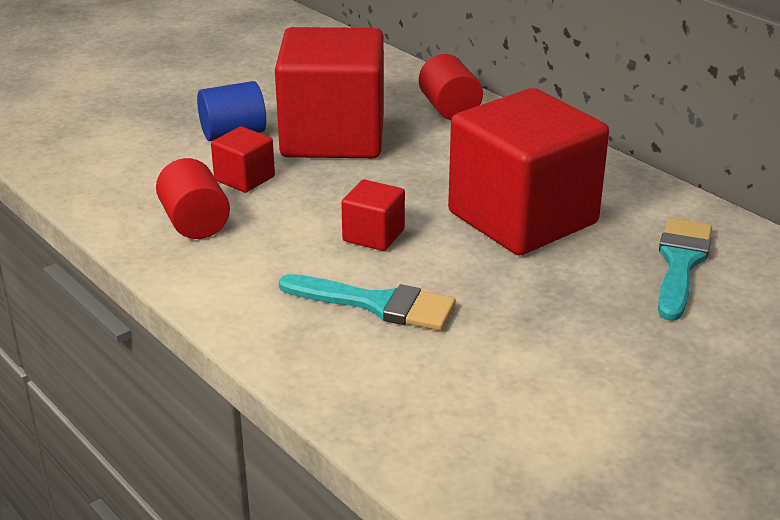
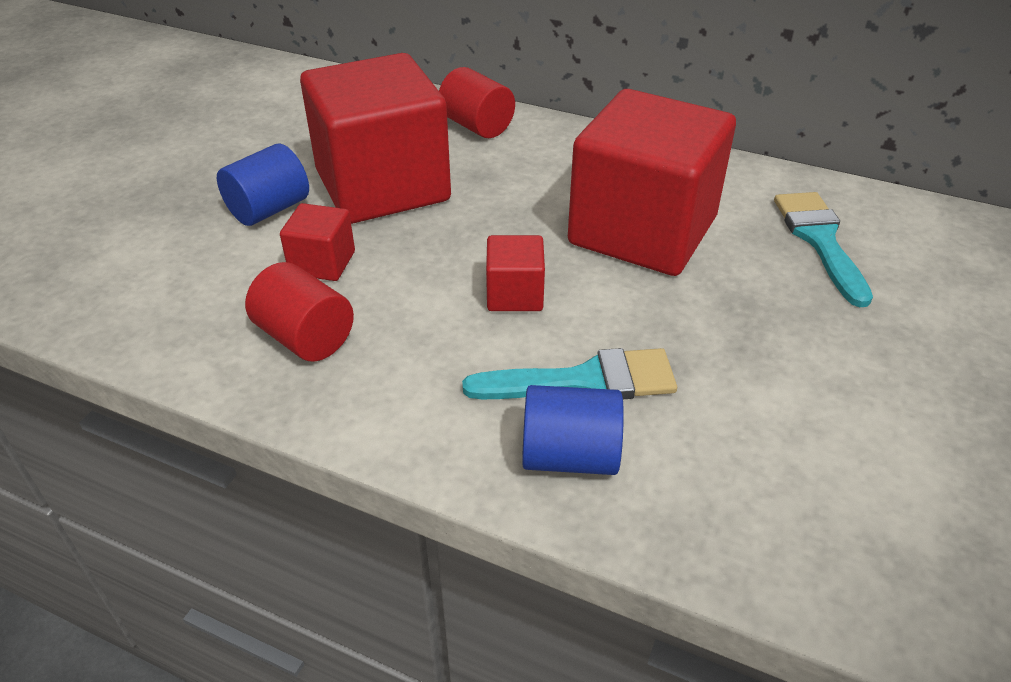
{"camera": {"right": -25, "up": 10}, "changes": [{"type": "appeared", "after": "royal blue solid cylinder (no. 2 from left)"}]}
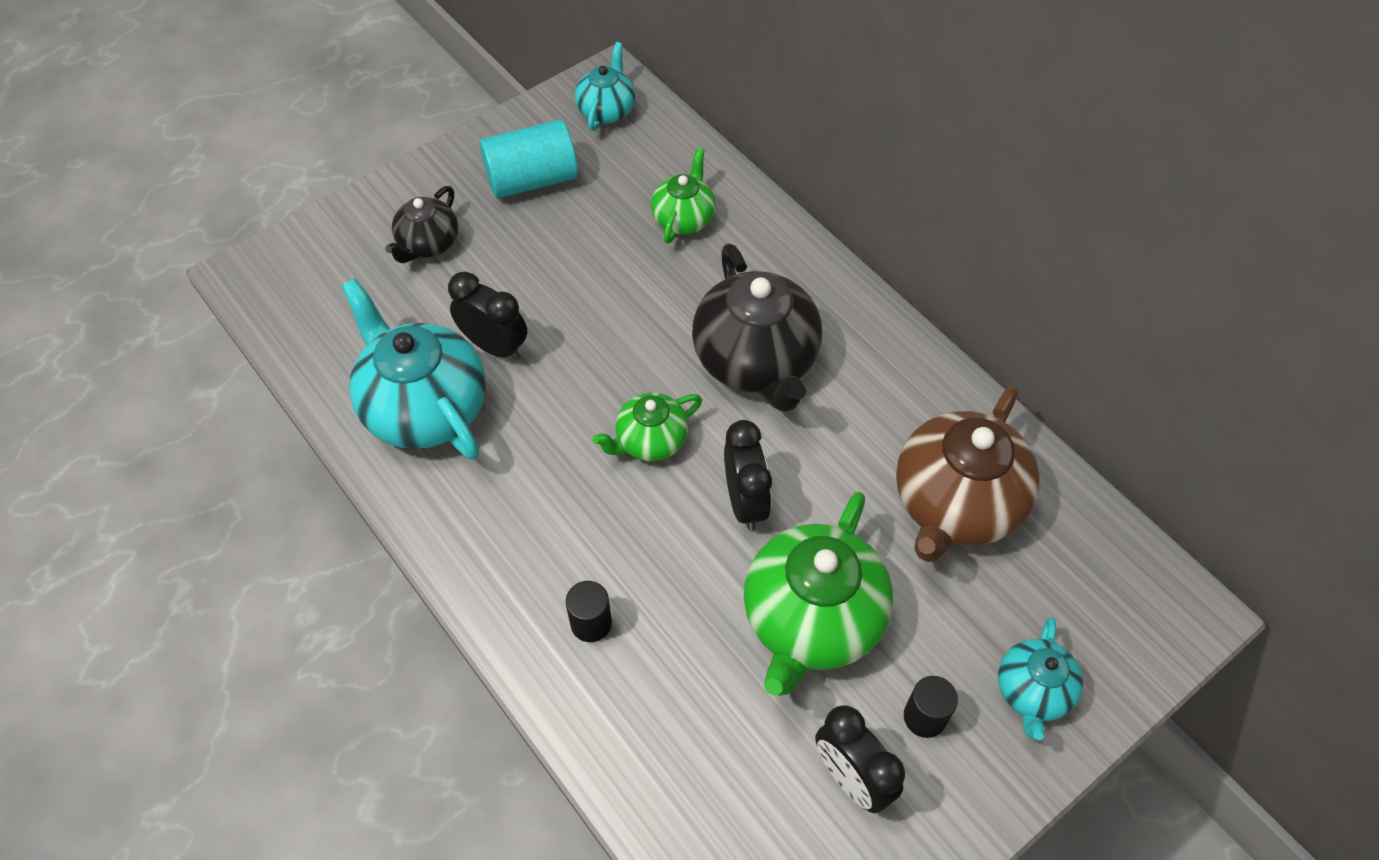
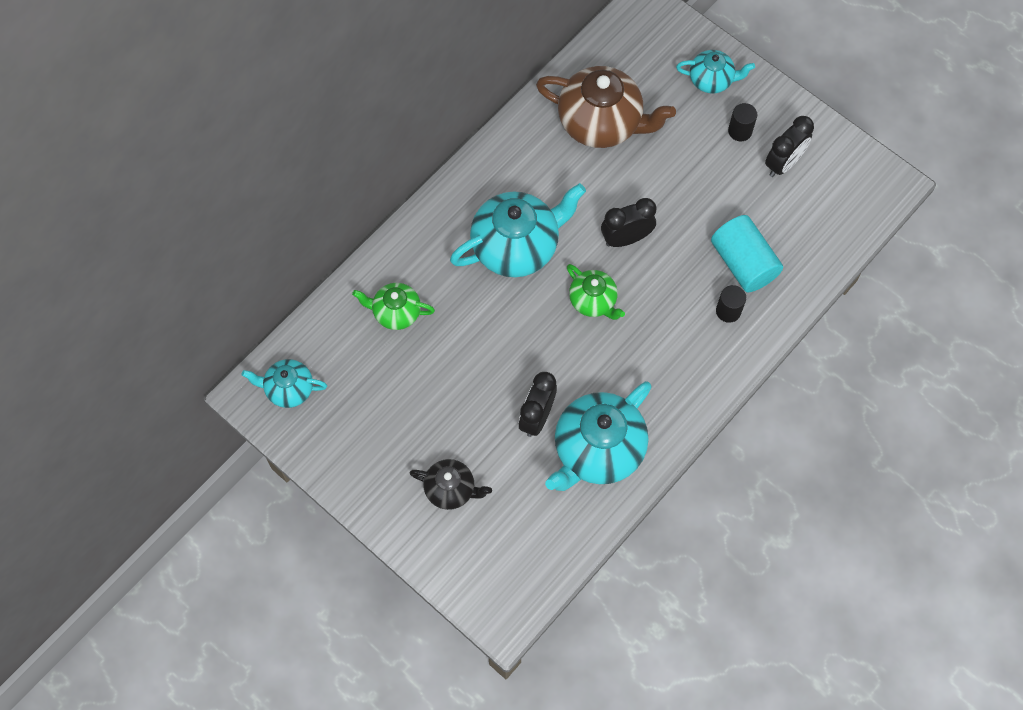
{"camera": {"right": -100, "up": 10}, "changes": [{"type": "relocated", "before": "turquoise solid cylinder"}, {"type": "colour", "before": "jet-black china teapot (no. 2 from left)", "after": "turquoise china teapot (no. 2 from left)"}, {"type": "missing", "before": "leaf-green china teapot (no. 3 from left)"}]}
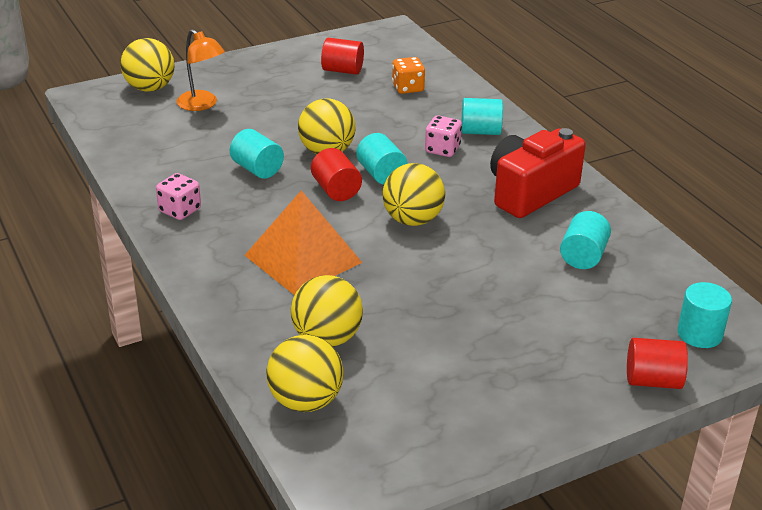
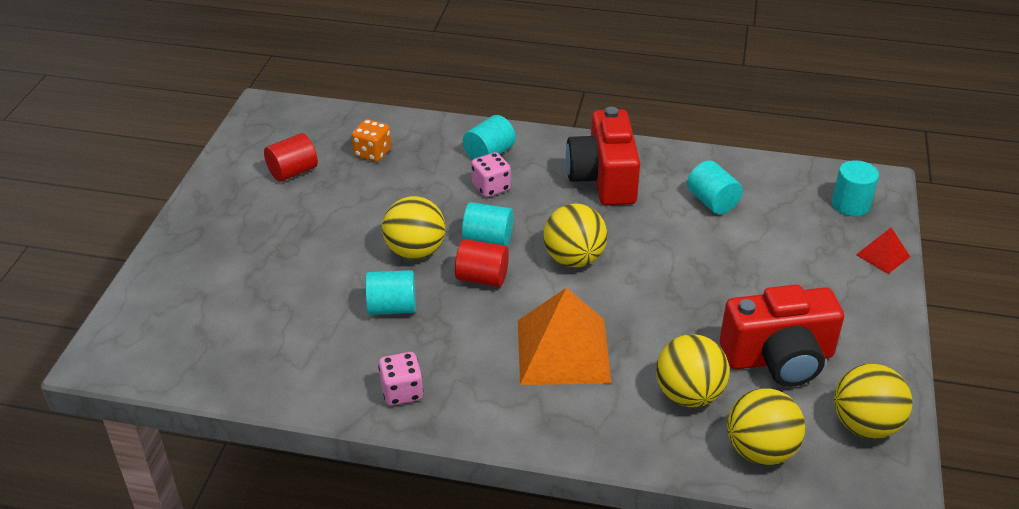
{"camera": {"right": -50, "up": 5}, "changes": [{"type": "missing", "before": "bright orange desk lamp"}, {"type": "relocated", "before": "bright yellow sphere (no. 1 from left in the first image)", "after": "bright yellow sphere (no. 5 from left)"}, {"type": "exchanged", "before": "red solid cylinder (no. 3 from left)", "after": "red pyramid shape"}, {"type": "appeared", "after": "red camera (no. 2 from left)"}]}
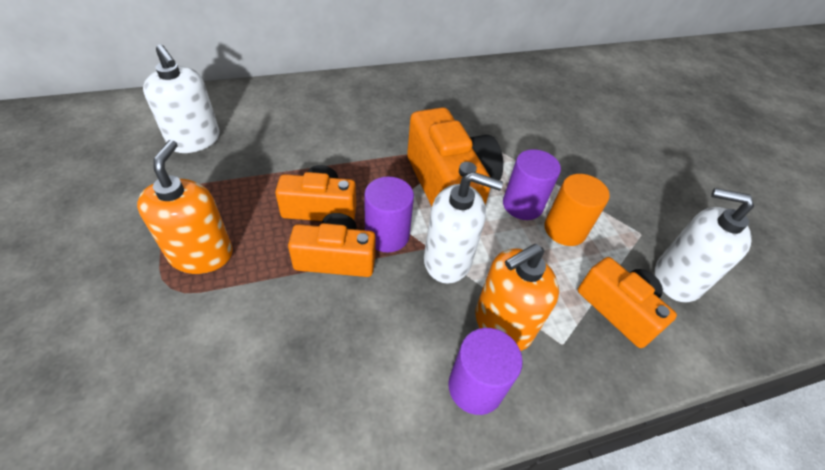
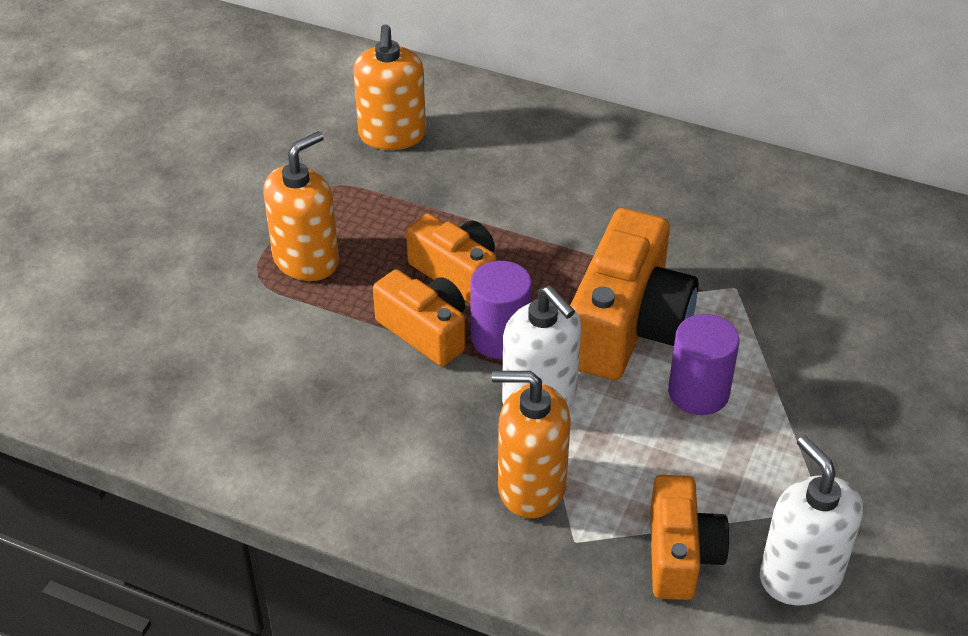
{"camera": {"right": 45, "up": -5}, "changes": [{"type": "colour", "before": "pure white pump bottle (no. 1 from left)", "after": "bright orange pump bottle (no. 2 from left)"}, {"type": "missing", "before": "bright orange solid cylinder"}, {"type": "missing", "before": "purple solid cylinder (no. 2 from left)"}]}
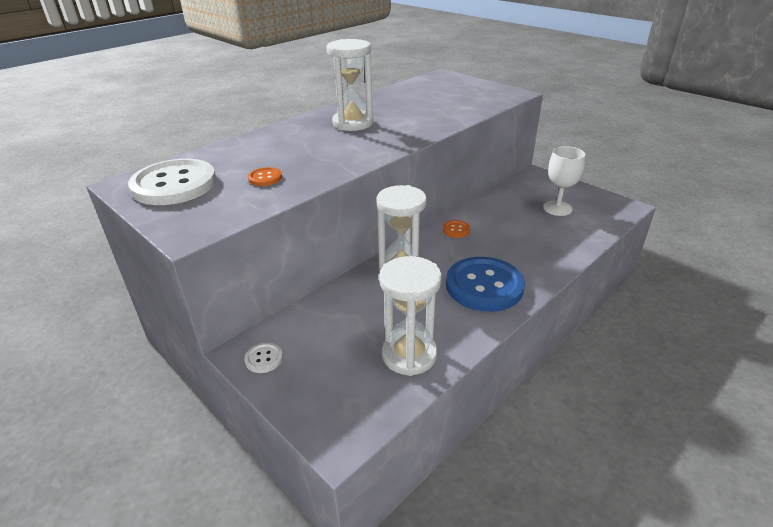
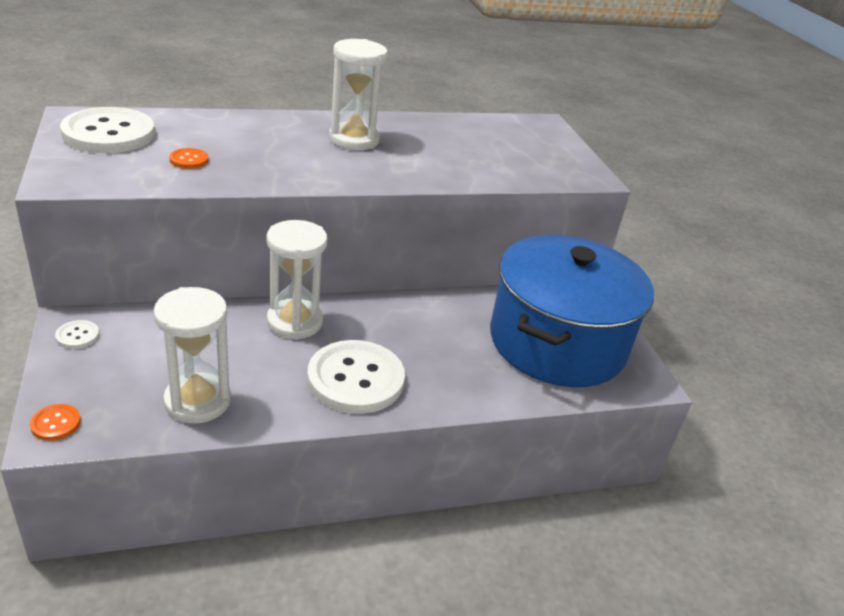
{"camera": {"right": 25, "up": 0}, "changes": [{"type": "exchanged", "before": "pure white chalice", "after": "royal blue stockpot"}, {"type": "relocated", "before": "bright orange shirt button (no. 2 from left in the first image)", "after": "bright orange shirt button (no. 1 from left)"}, {"type": "colour", "before": "royal blue shirt button", "after": "pure white shirt button (no. 3 from left)"}]}
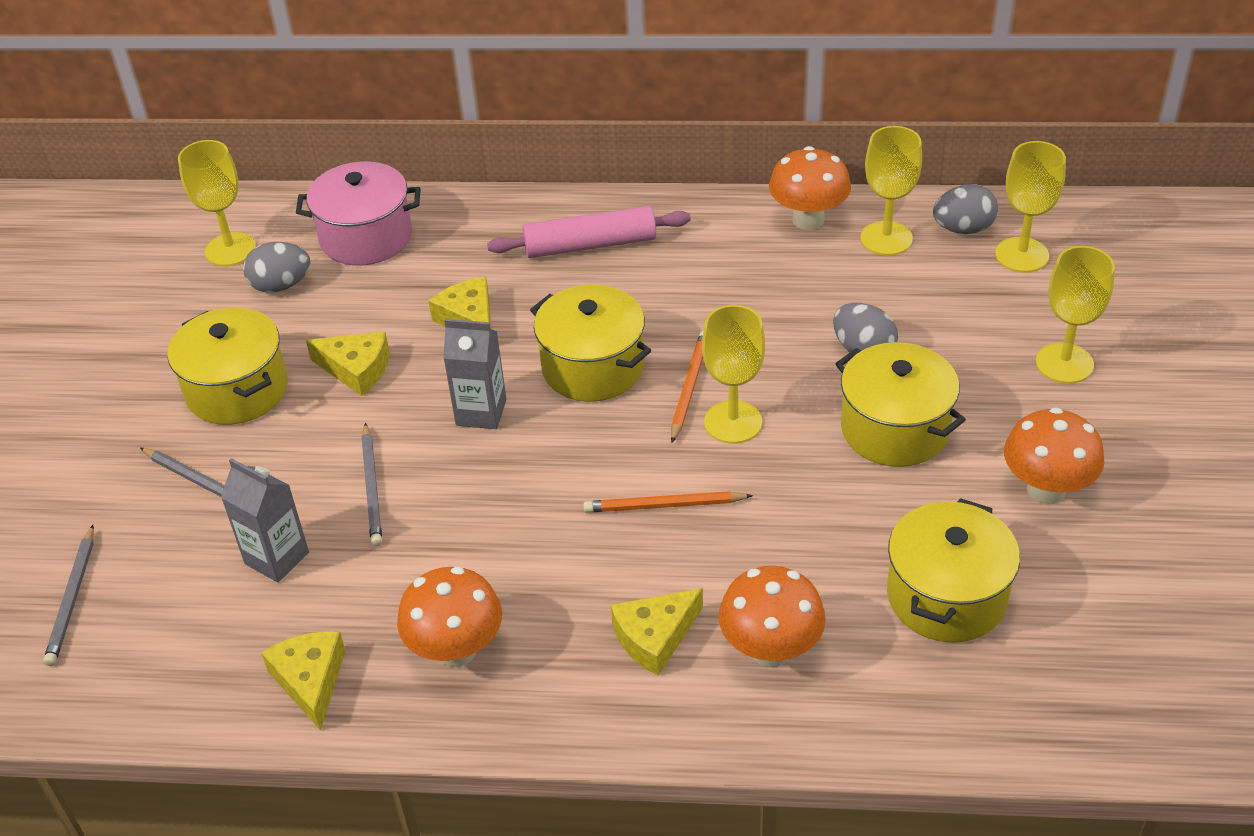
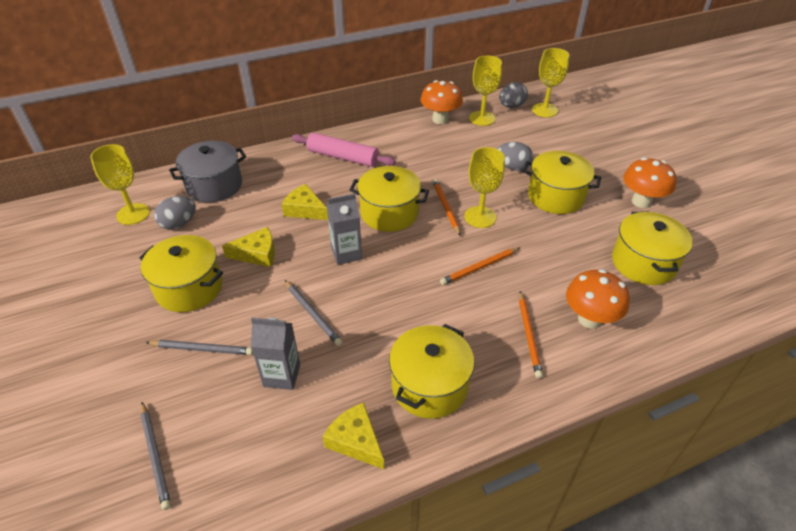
{"camera": {"right": -30, "up": 0}, "changes": [{"type": "colour", "before": "rose-pink stockpot", "after": "gray stockpot"}, {"type": "spun", "before": "rose-pink dough roller", "turn": 60}, {"type": "missing", "before": "bright yellow chalice (no. 5 from left)"}, {"type": "exchanged", "before": "bright orange fungus (no. 1 from left)", "after": "bright yellow stockpot (no. 3 from left)"}, {"type": "exchanged", "before": "bright yellow piece of cheese (no. 4 from left)", "after": "bright orange wooden pencil (no. 3 from left)"}]}
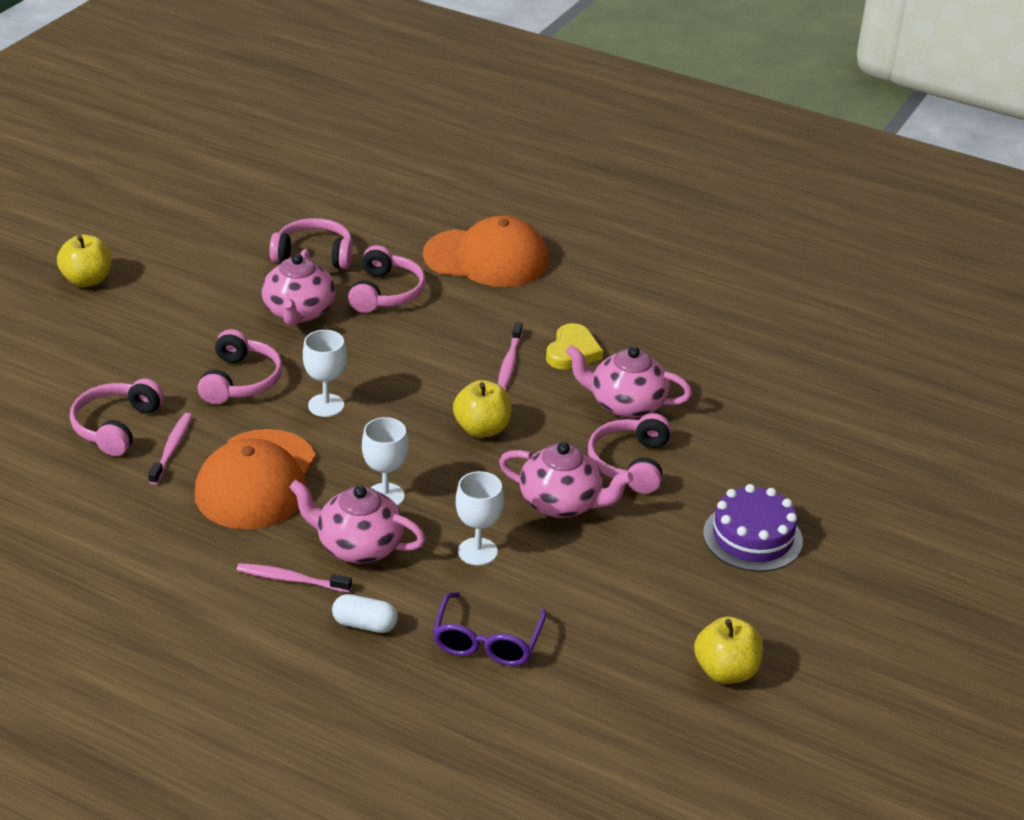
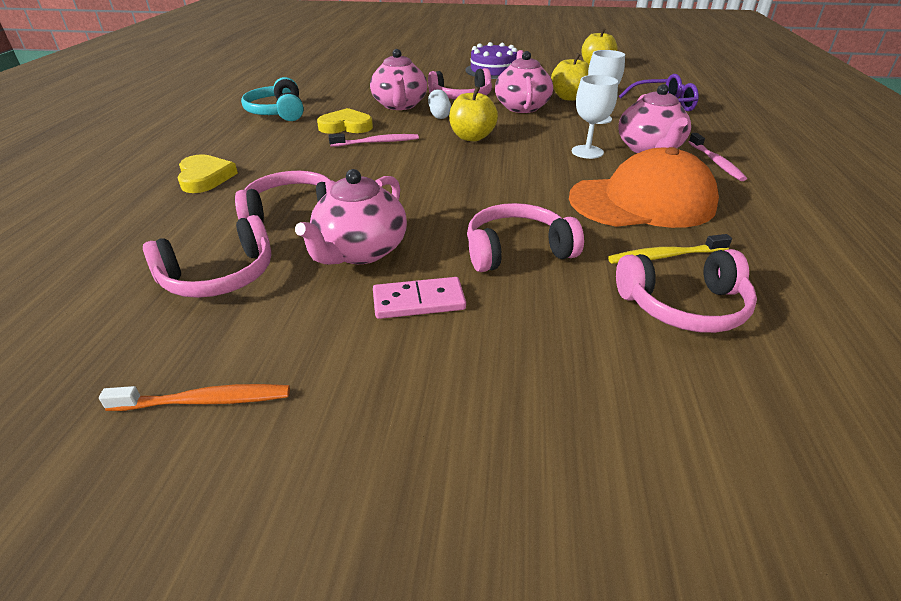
{"camera": {"right": -110, "up": 0}, "changes": [{"type": "exchanged", "before": "bright orange baseball cap (no. 2 from left)", "after": "bright yellow love heart (no. 1 from left)"}, {"type": "spun", "before": "rose-pink over-ear headphones (no. 3 from left in the first image)", "turn": -105}, {"type": "relocated", "before": "bright yellow apple (no. 1 from left in the first image)", "after": "bright yellow apple (no. 2 from left)"}, {"type": "spun", "before": "rose-pink china teapot (no. 1 from left)", "turn": 135}, {"type": "missing", "before": "pure white chalice (no. 1 from left)"}, {"type": "colour", "before": "rose-pink dental brush (no. 1 from left)", "after": "bright yellow dental brush"}, {"type": "relocated", "before": "pure white pill"}, {"type": "appeared", "after": "turquoise over-ear headphones"}, {"type": "appeared", "after": "rose-pink domino piece"}, {"type": "appeared", "after": "bright orange dental brush"}]}
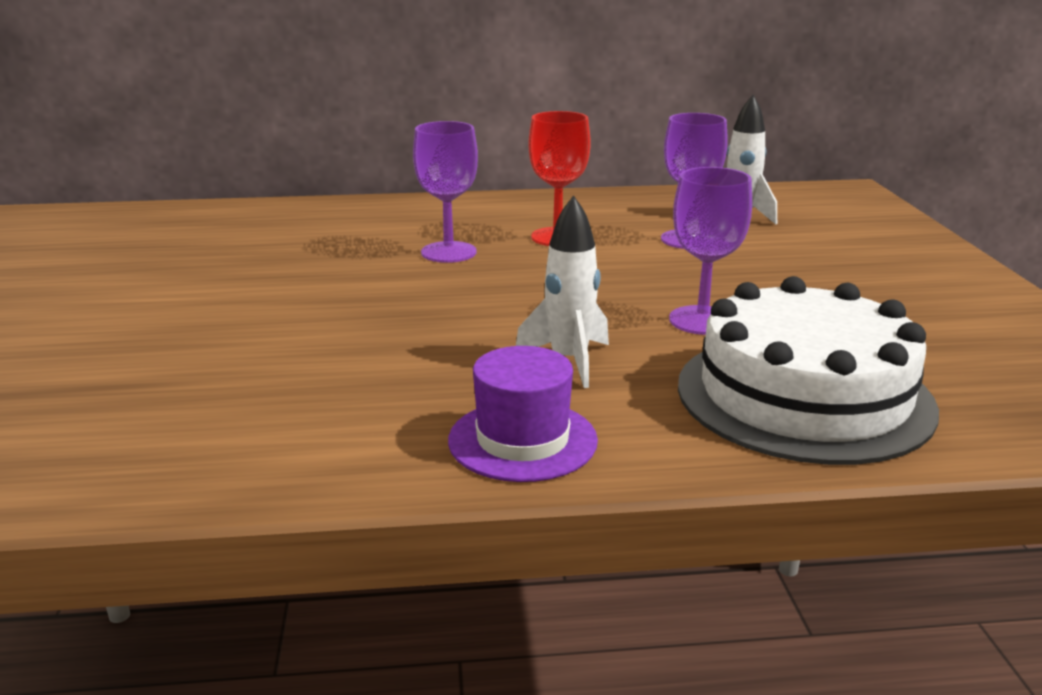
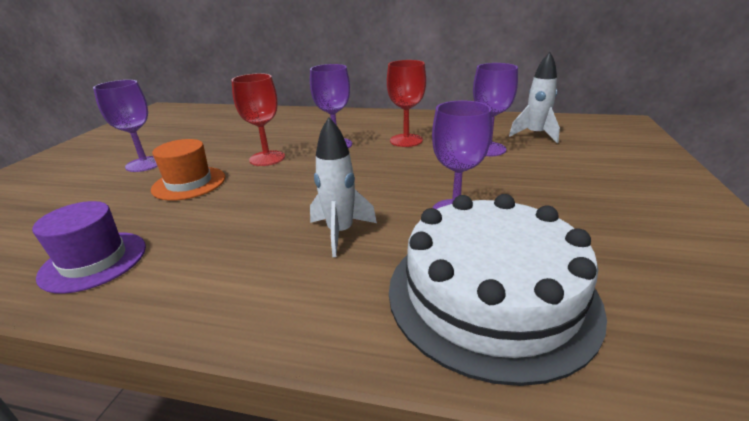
{"camera": {"right": 20, "up": 5}, "changes": [{"type": "relocated", "before": "purple tall hat"}, {"type": "appeared", "after": "red chalice (no. 1 from left)"}, {"type": "appeared", "after": "purple chalice (no. 1 from left)"}, {"type": "appeared", "after": "bright orange tall hat"}]}
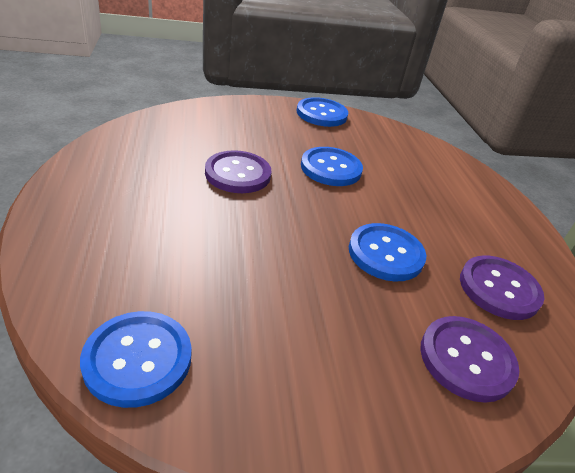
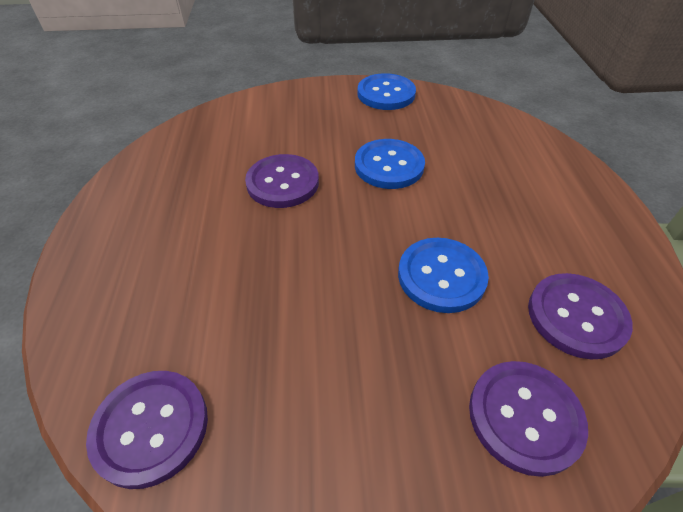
{"camera": {"right": 10, "up": 10}, "changes": [{"type": "colour", "before": "royal blue shirt button (no. 1 from left)", "after": "purple shirt button (no. 1 from left)"}]}
